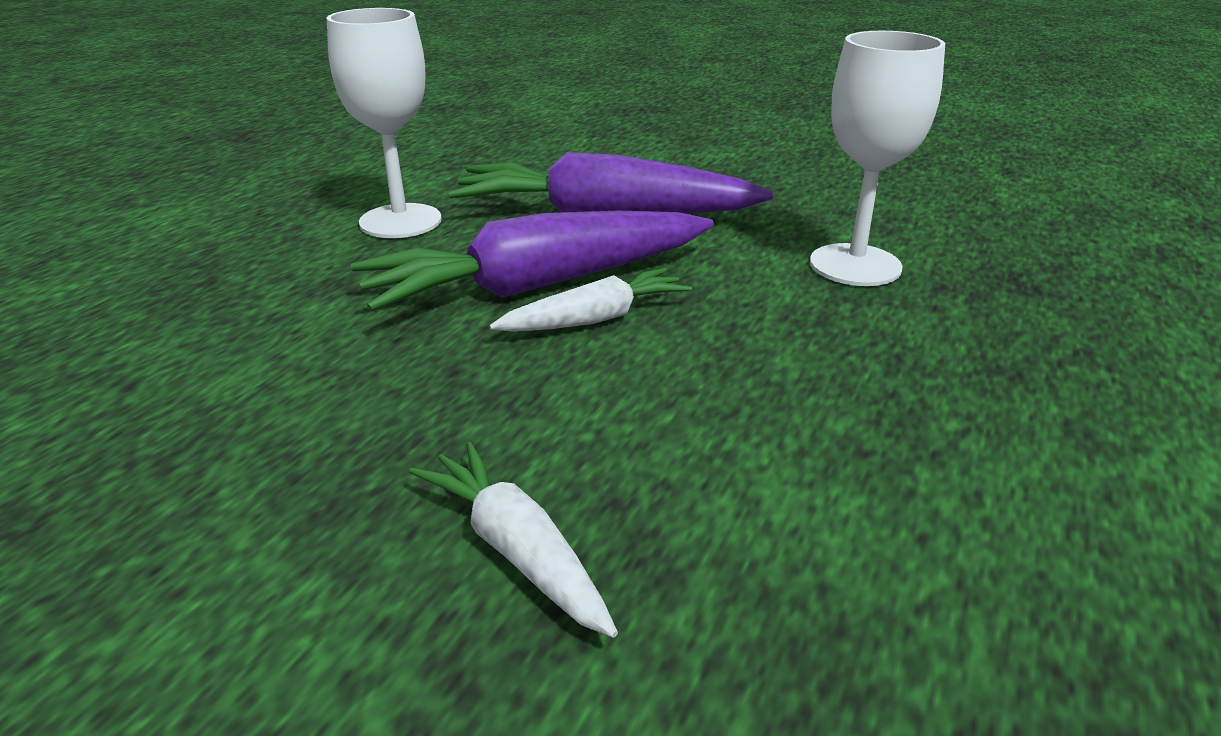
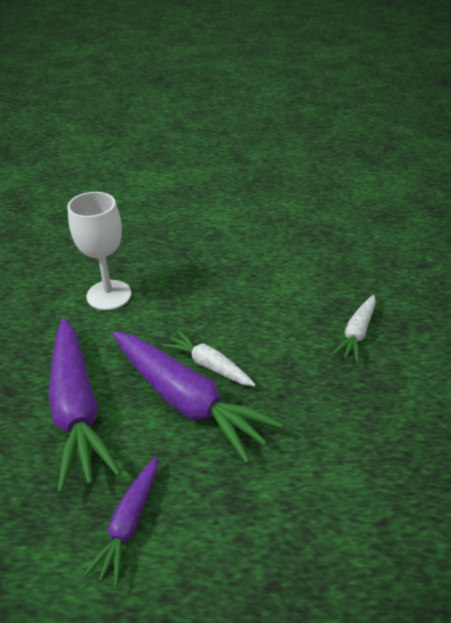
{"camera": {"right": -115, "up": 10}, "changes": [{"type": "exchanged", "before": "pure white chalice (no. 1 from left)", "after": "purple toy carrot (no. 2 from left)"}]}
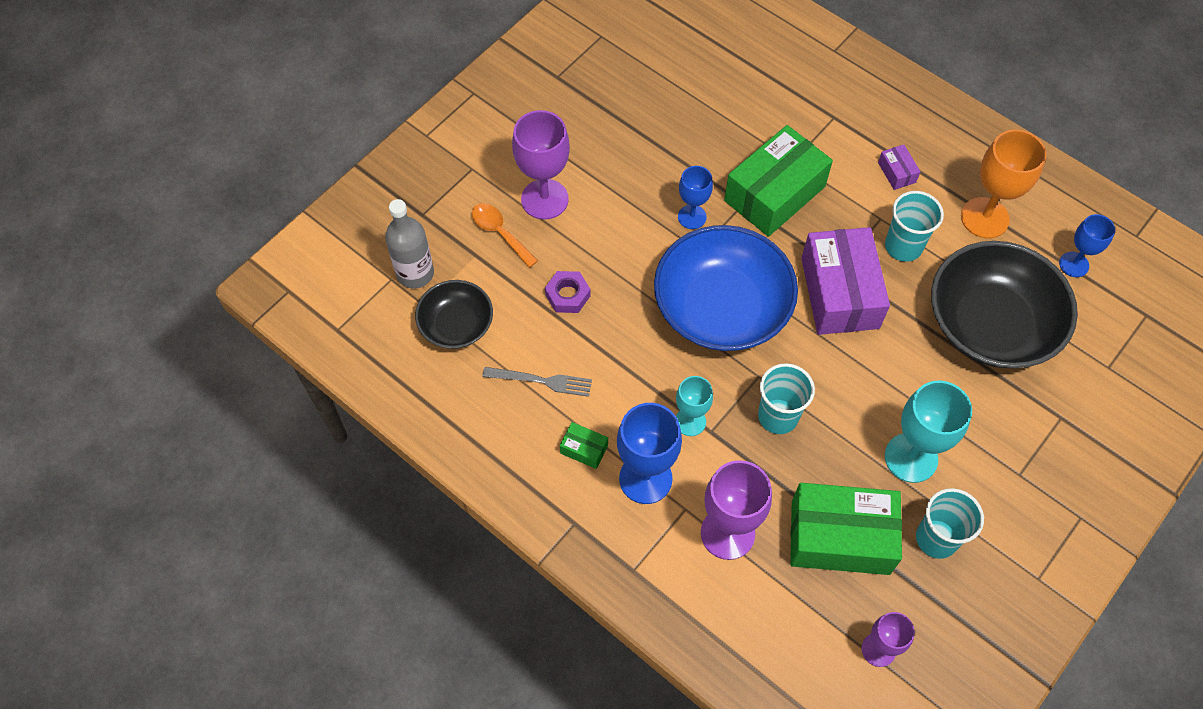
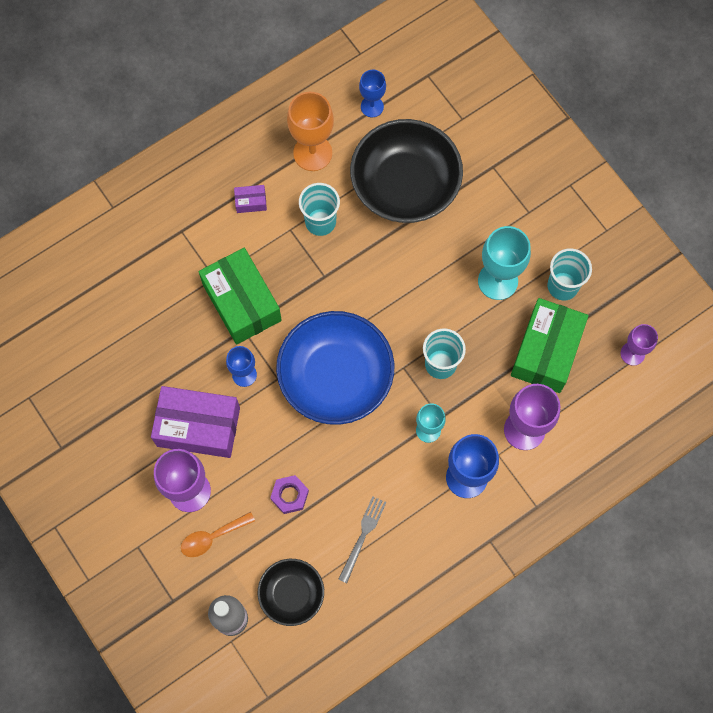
{"camera": {"right": -75, "up": 10}, "changes": [{"type": "relocated", "before": "purple package (no. 1 from left)"}, {"type": "missing", "before": "leaf-green package (no. 1 from left)"}]}
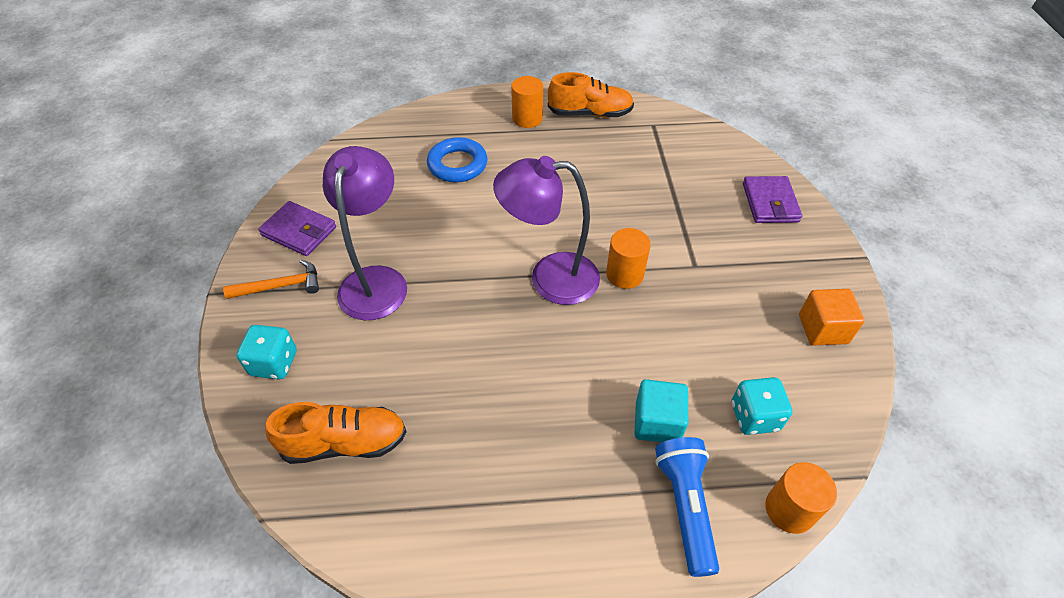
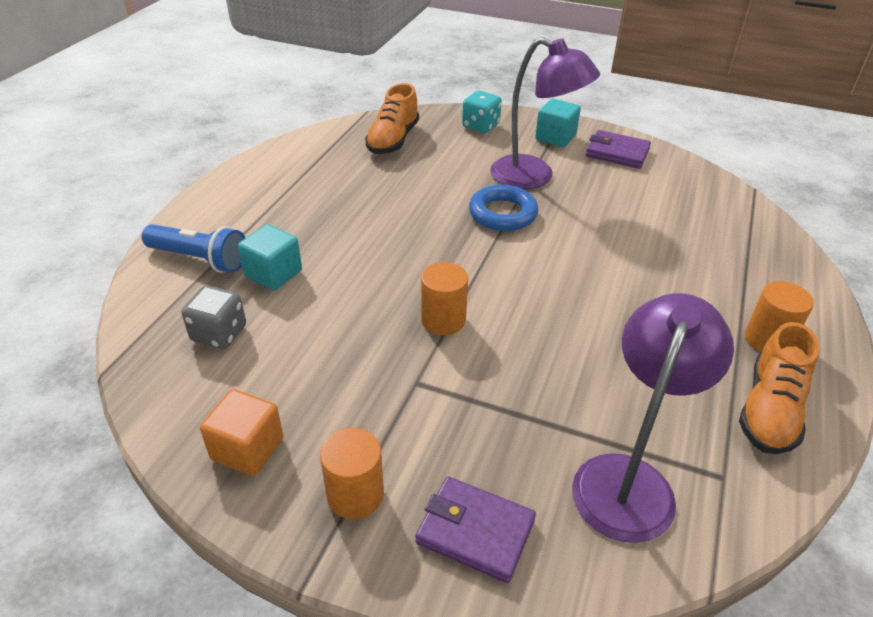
{"camera": {"right": 115, "up": -10}, "changes": [{"type": "relocated", "before": "royal blue hoop"}, {"type": "relocated", "before": "purple desk lamp (no. 2 from left)"}, {"type": "spun", "before": "purple card wallet (no. 1 from left in the first image)", "turn": 60}, {"type": "exchanged", "before": "bright orange carpenter's hammer", "after": "turquoise block (no. 2 from left)"}, {"type": "colour", "before": "turquoise game die (no. 2 from left)", "after": "gray game die"}, {"type": "relocated", "before": "bright orange solid cylinder (no. 3 from left in the first image)", "after": "bright orange solid cylinder (no. 1 from left)"}]}
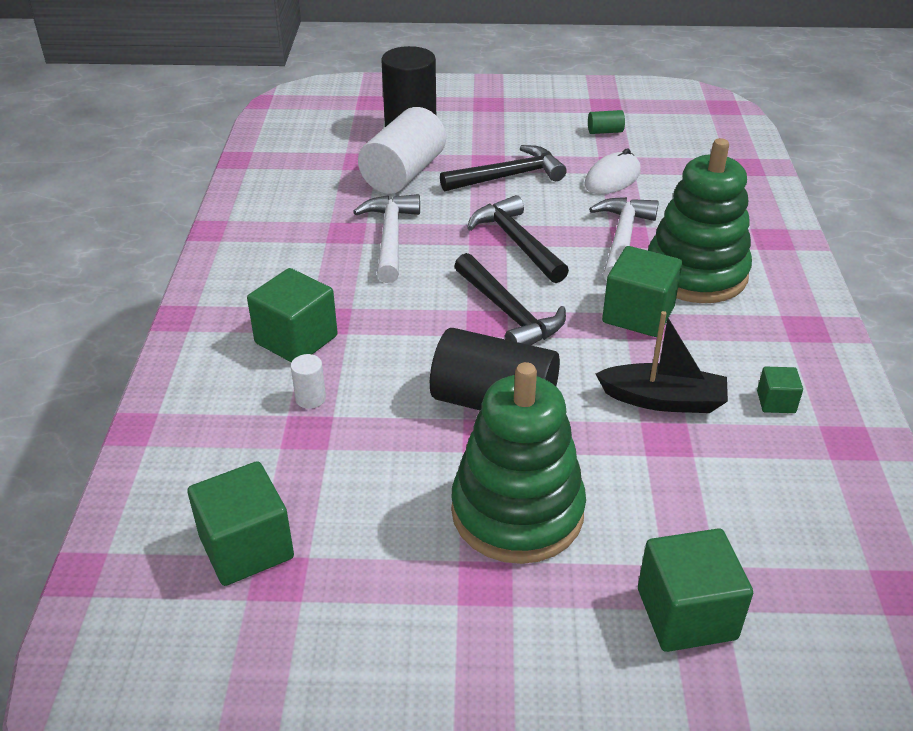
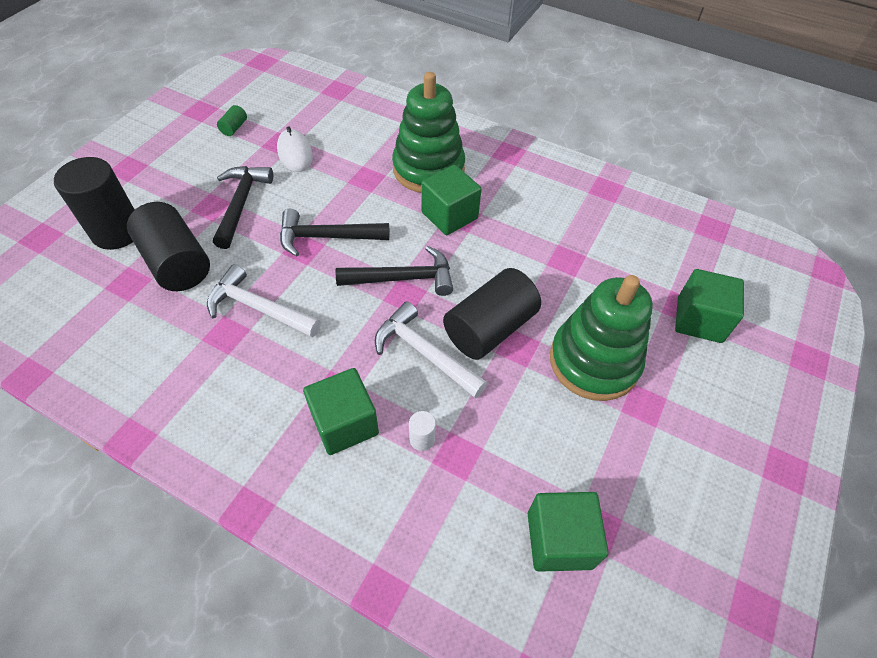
{"camera": {"right": -65, "up": 15}, "changes": [{"type": "colour", "before": "pure white solid cylinder (no. 2 from left)", "after": "jet-black solid cylinder (no. 2 from left)"}, {"type": "relocated", "before": "pure white carpenter's hammer (no. 2 from left)"}, {"type": "missing", "before": "jet-black boat"}, {"type": "missing", "before": "leaf-green block (no. 5 from left)"}]}
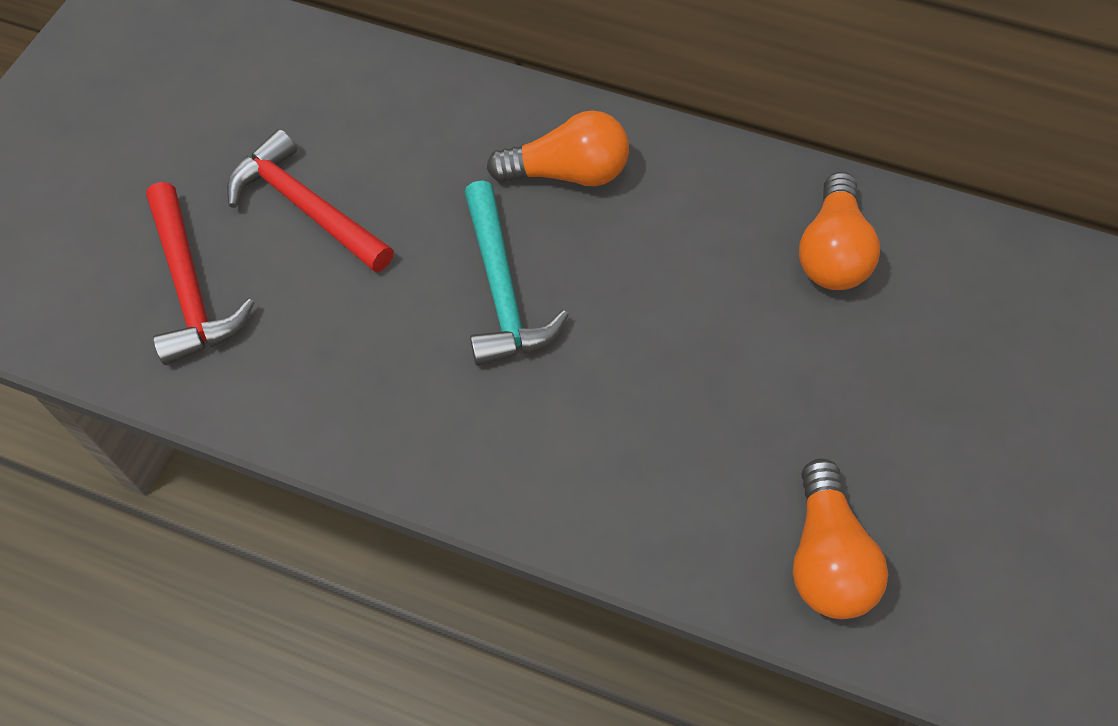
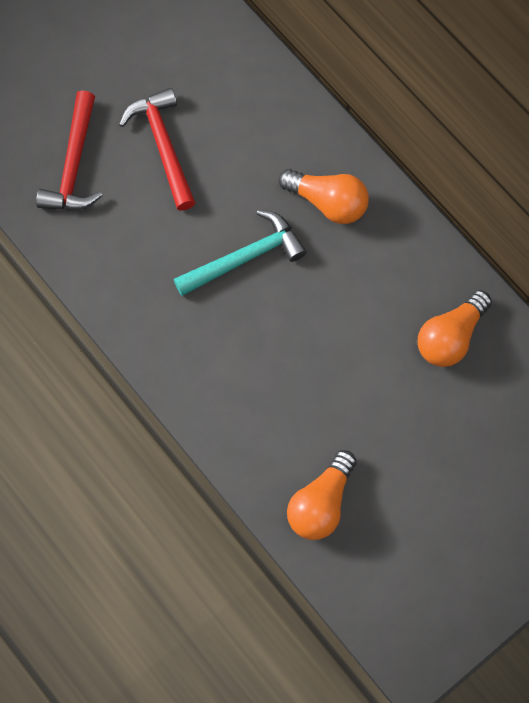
{"camera": {"right": 30, "up": 10}, "changes": [{"type": "spun", "before": "turquoise carpenter's hammer", "turn": -135}]}
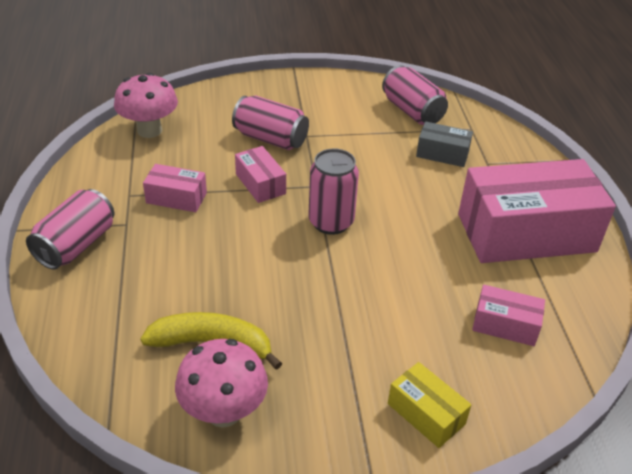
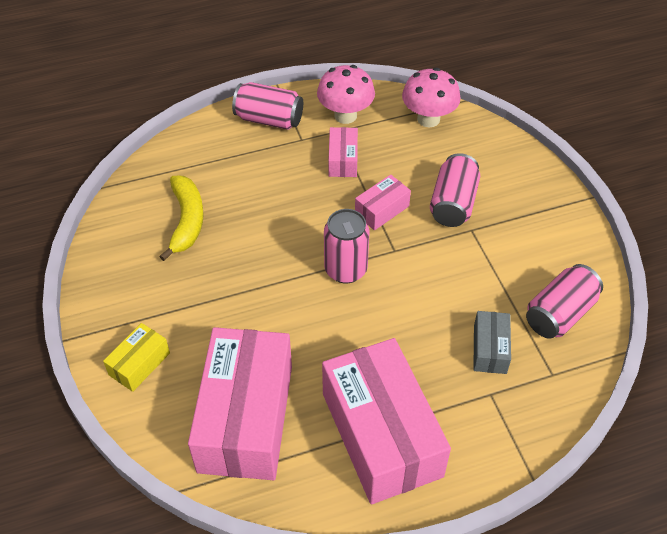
{"camera": {"right": 80, "up": 10}, "changes": [{"type": "size", "before": "rose-pink package (no. 3 from left in the first image)", "scale": 2.23}, {"type": "relocated", "before": "rose-pink fungus (no. 2 from left in the first image)", "after": "rose-pink fungus (no. 1 from left)"}]}
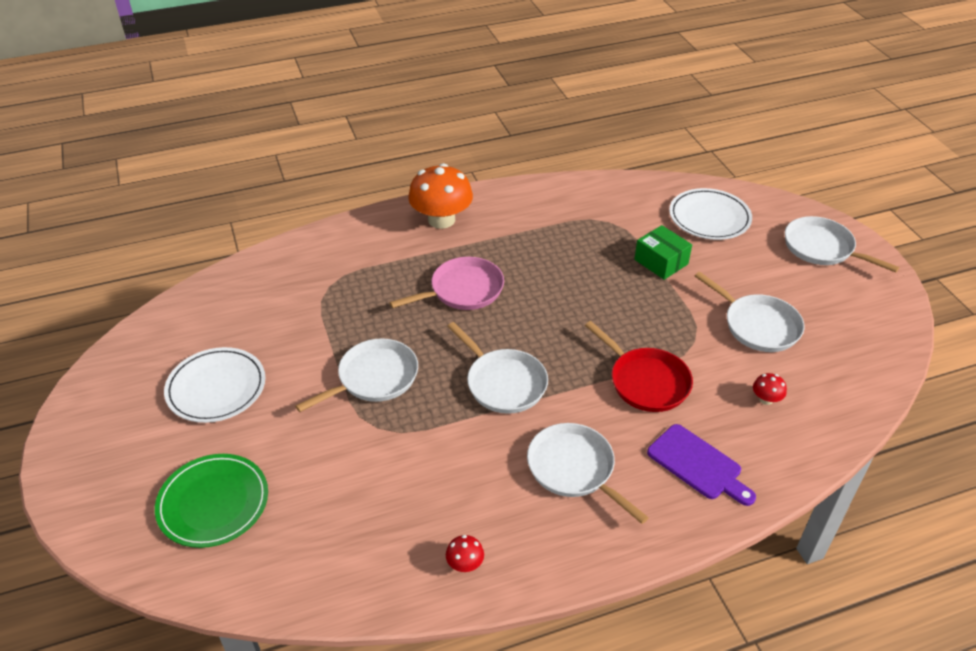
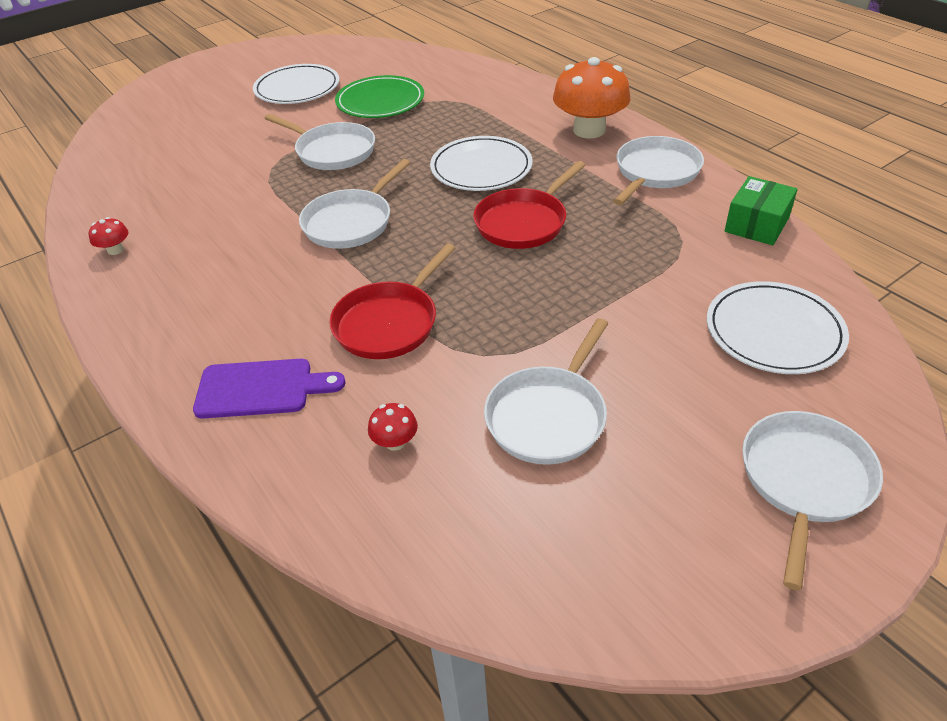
{"camera": {"right": 75, "up": 0}, "changes": [{"type": "relocated", "before": "leaf-green package"}, {"type": "exchanged", "before": "rose-pink pan", "after": "pure white dinner plate (no. 2 from left)"}, {"type": "relocated", "before": "pure white pan (no. 3 from left in the first image)", "after": "pure white pan (no. 4 from left)"}, {"type": "spun", "before": "purple bread board", "turn": -120}, {"type": "relocated", "before": "leaf-green dinner plate"}, {"type": "appeared", "after": "red pan (no. 2 from left)"}]}
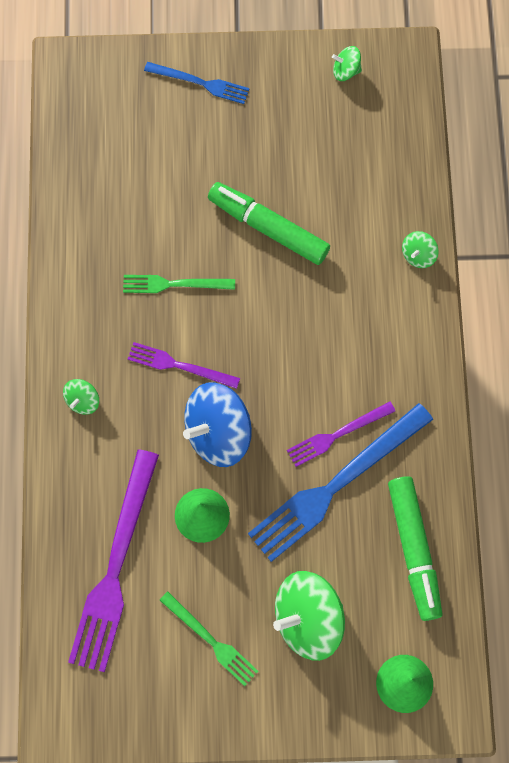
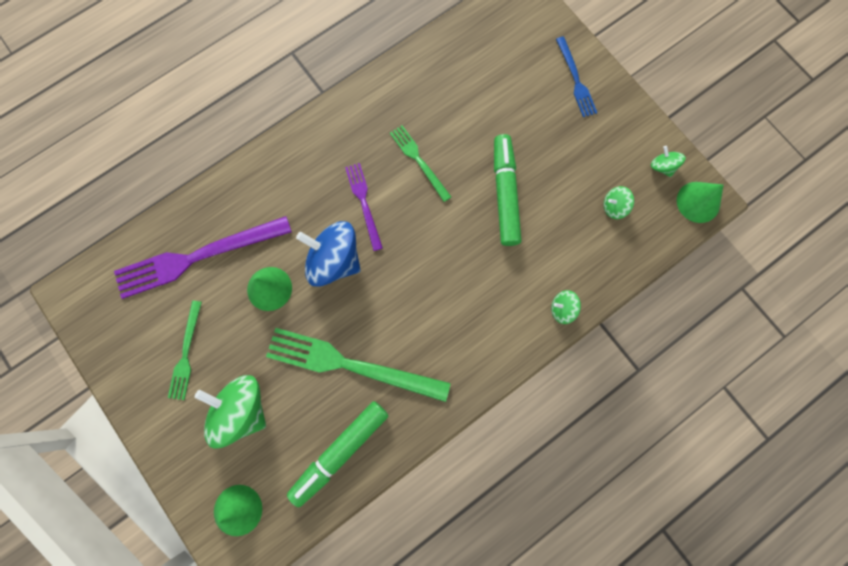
{"camera": {"right": 55, "up": 5}, "changes": [{"type": "relocated", "before": "leaf-green toy top (no. 1 from left in the first image)", "after": "leaf-green toy top (no. 3 from left)"}, {"type": "missing", "before": "purple fork (no. 3 from left)"}, {"type": "colour", "before": "royal blue fork (no. 2 from left)", "after": "leaf-green fork (no. 2 from left)"}, {"type": "appeared", "after": "leaf-green cone (no. 3 from left)"}]}
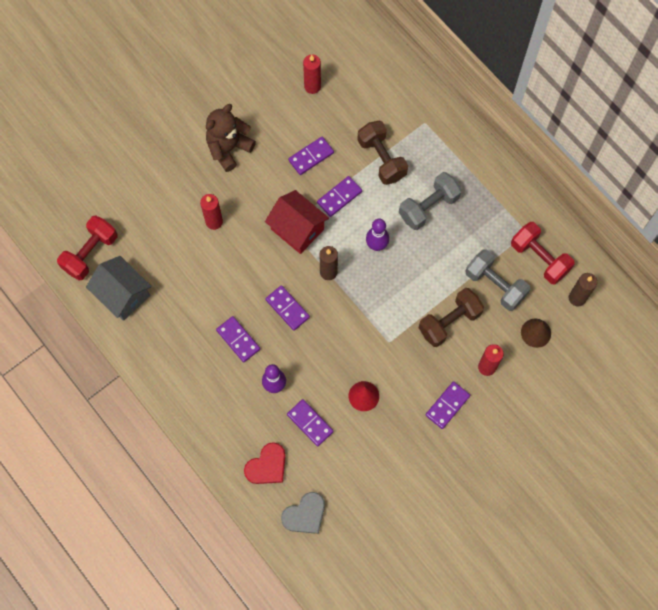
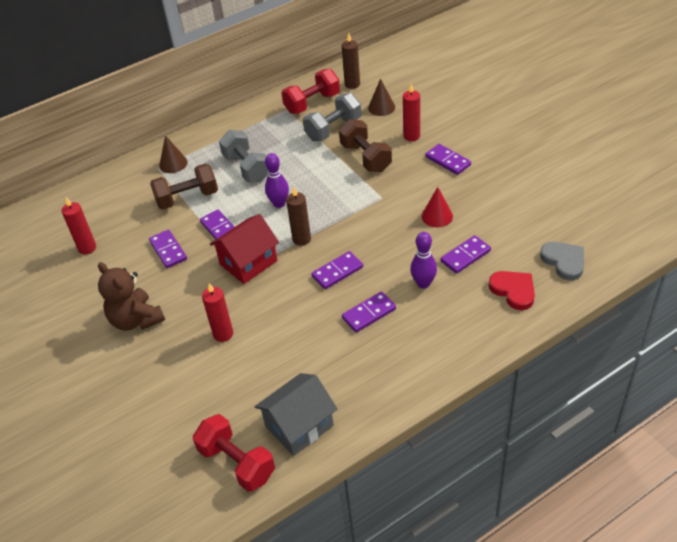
{"camera": {"right": -80, "up": -25}, "changes": [{"type": "appeared", "after": "dark brown cone (no. 1 from left)"}]}
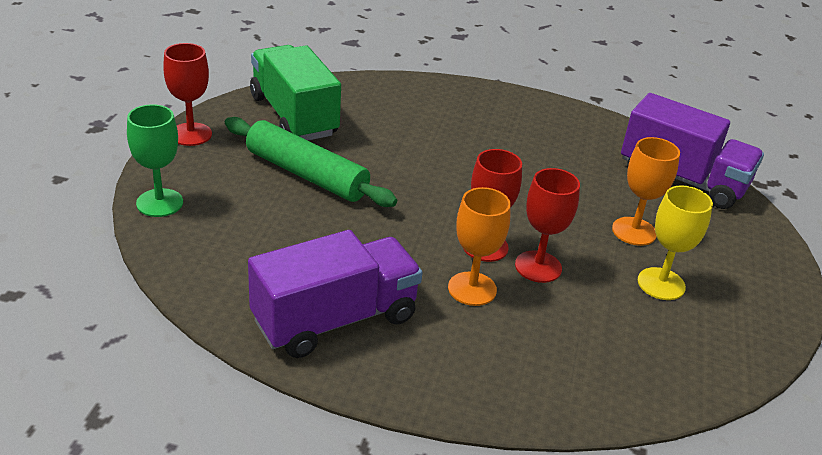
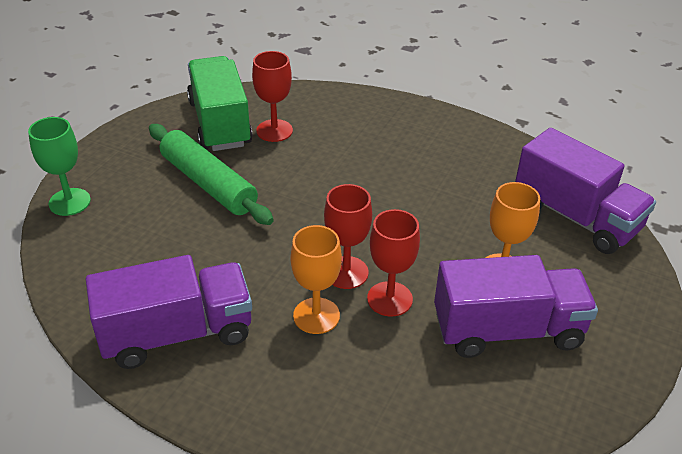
{"camera": {"right": 15, "up": 5}, "changes": [{"type": "relocated", "before": "red chalice (no. 1 from left)"}, {"type": "exchanged", "before": "bright yellow chalice", "after": "purple lorry (no. 2 from left)"}]}
